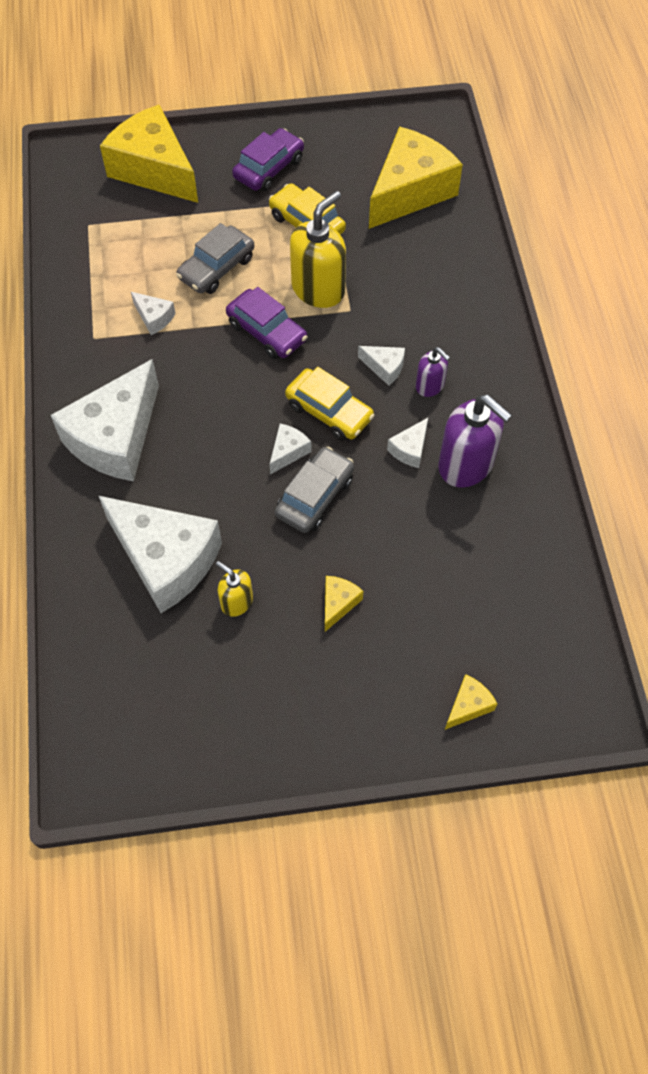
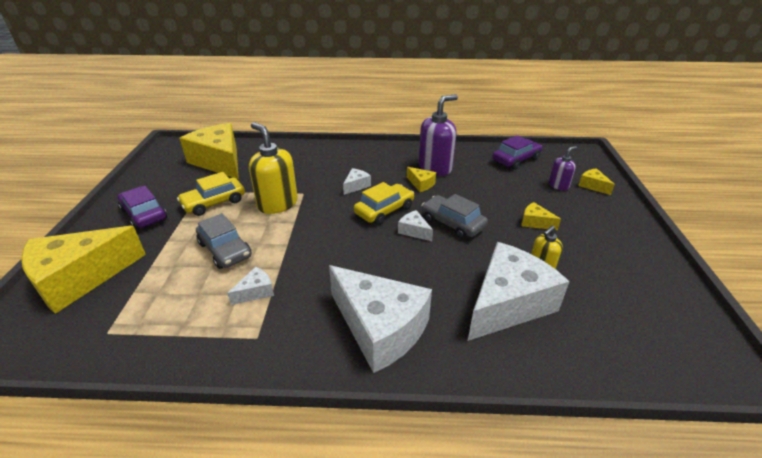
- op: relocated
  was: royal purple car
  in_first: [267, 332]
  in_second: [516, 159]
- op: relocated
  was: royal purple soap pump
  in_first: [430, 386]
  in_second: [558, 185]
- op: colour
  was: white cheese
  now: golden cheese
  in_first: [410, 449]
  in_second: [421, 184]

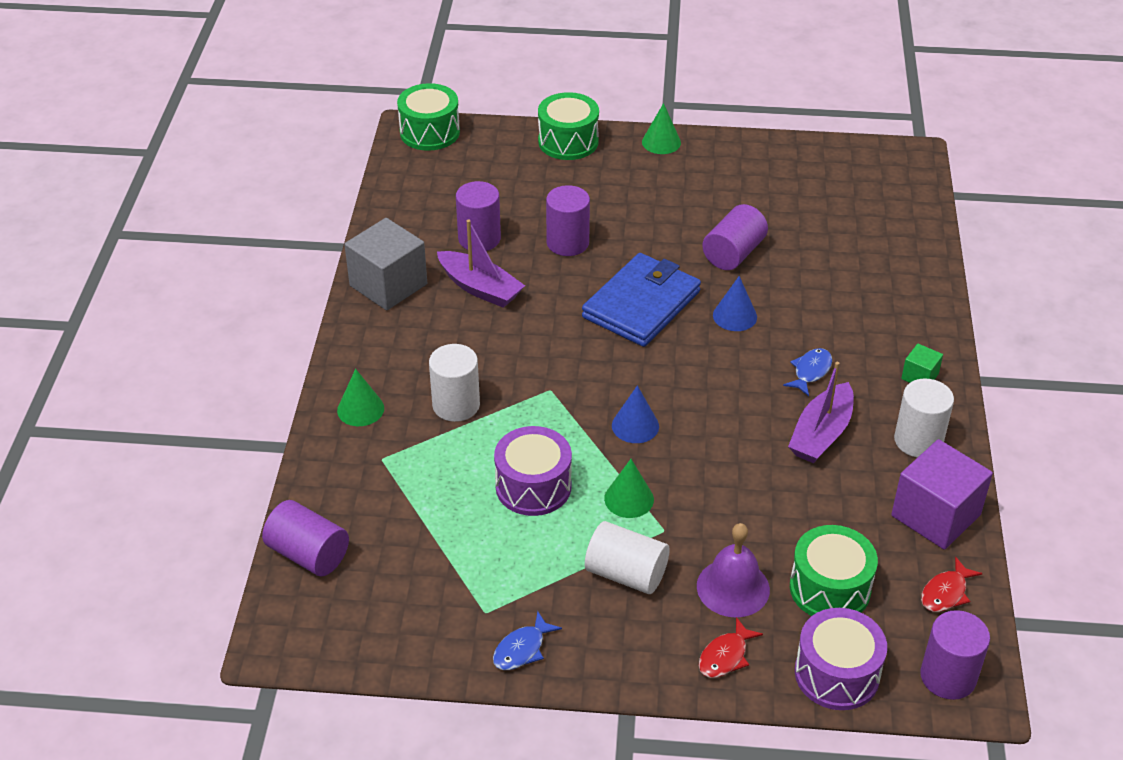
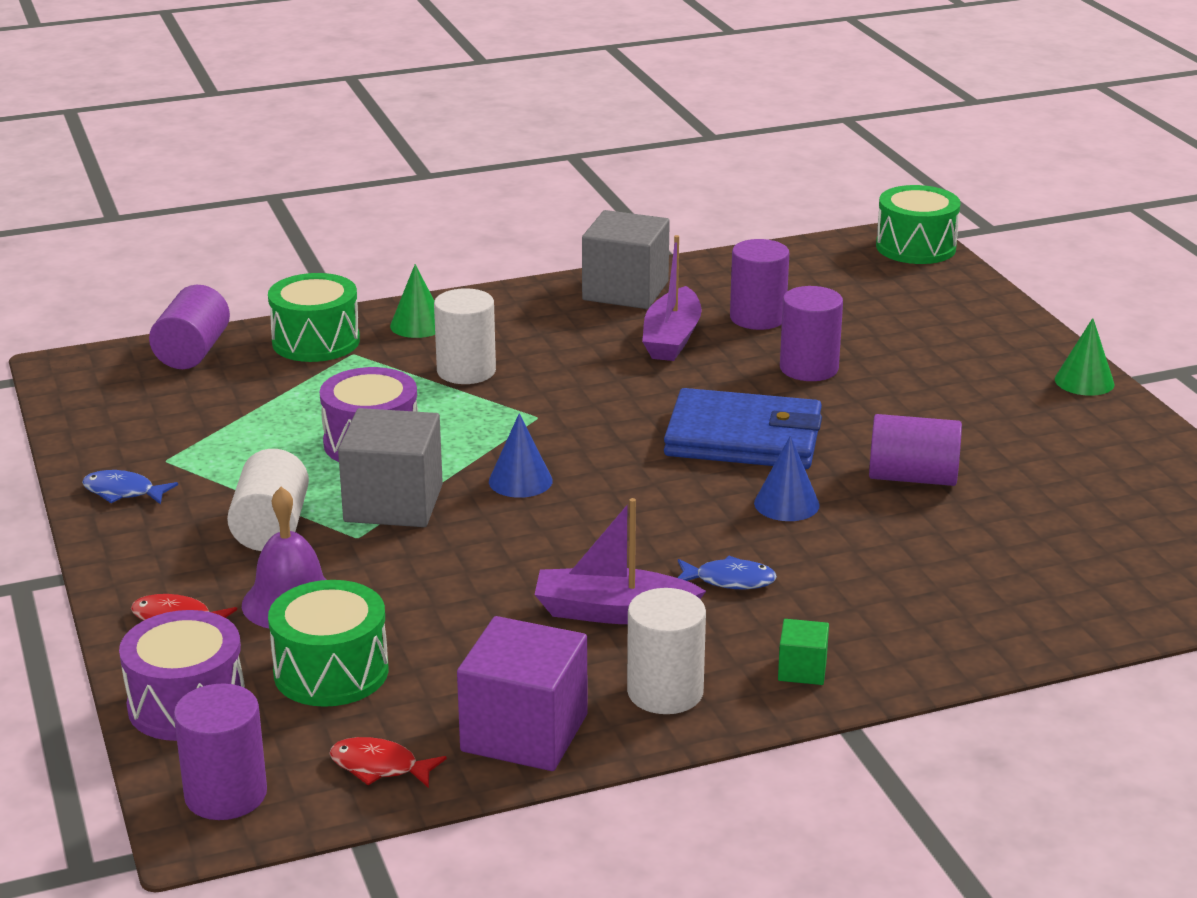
- op: relocated
  was: leaf-green toy drum
  in_first: [568, 141]
  in_second: [316, 341]
- op: exchanged
  was: leaf-green solid cone
  now: gray block
  in_first: [629, 499]
  in_second: [393, 503]

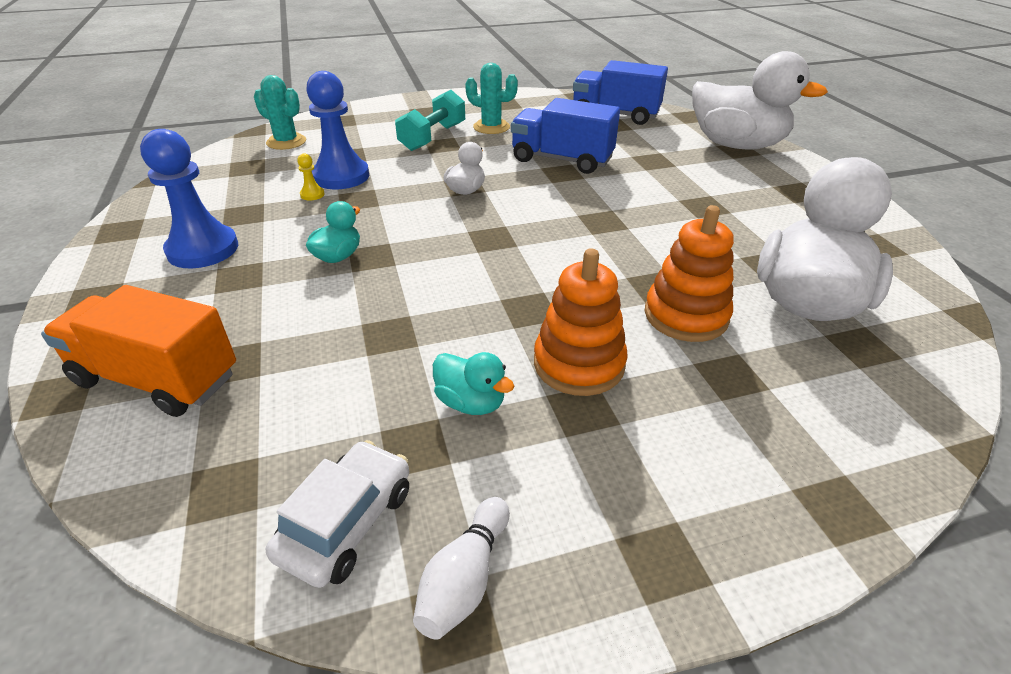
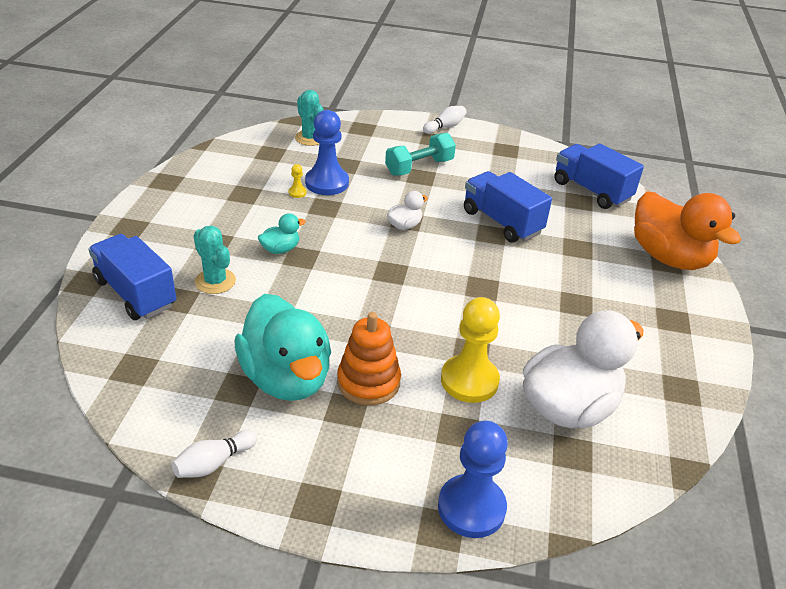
- op: colour
  was: white rubber duck
  now: bright orange rubber duck
  in_first: [736, 145]
  in_second: [669, 257]
- op: relocated
  was: turquoise cactus
  in_first: [491, 127]
  in_second: [215, 281]
- op: relocated
  was: cobalt chess pawn
  in_first: [203, 249]
  in_second: [471, 508]
- op: exchanged
  was: bright orange ring stacker
  now: golden chess pawn
  in_first: [686, 315]
  in_second: [469, 380]
- op: colour
  was: bright orange truck
  now: cobalt truck
  in_first: [157, 378]
  in_second: [136, 293]
- op: size
  was: turquoise rubber duck
  in_first: [471, 402]
  in_second: [286, 378]
  ratio: 2.29
- op: missing
  was: white car
  in_first: [347, 522]
- op: appeared
  now: white bowling pin
  in_second: [445, 127]

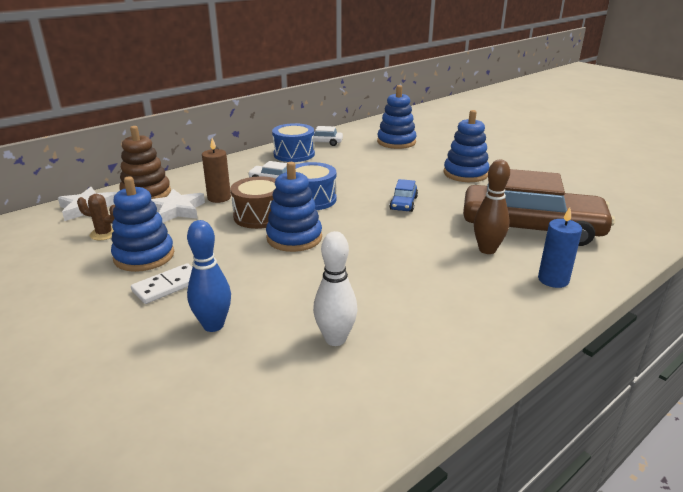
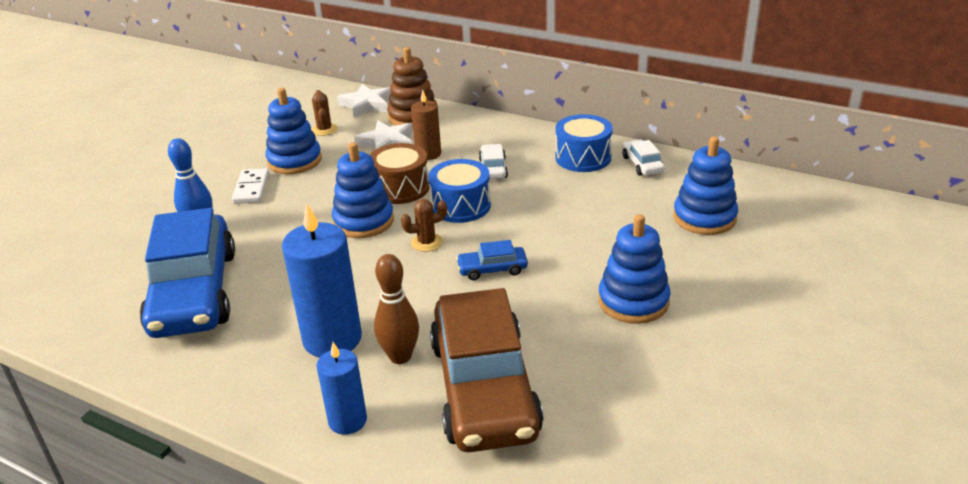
- op: exchanged
  was: white bowling pin
  now: cobalt car
  in_first: [335, 339]
  in_second: [194, 292]
- op: spun
  was: white domino tile
  in_first: [168, 286]
  in_second: [251, 188]
  clockwise: 60
- op: appeared
  now: brown cactus
  in_second: [426, 242]
- op: appeared
  now: cobalt pillar candle
  in_second: [332, 339]

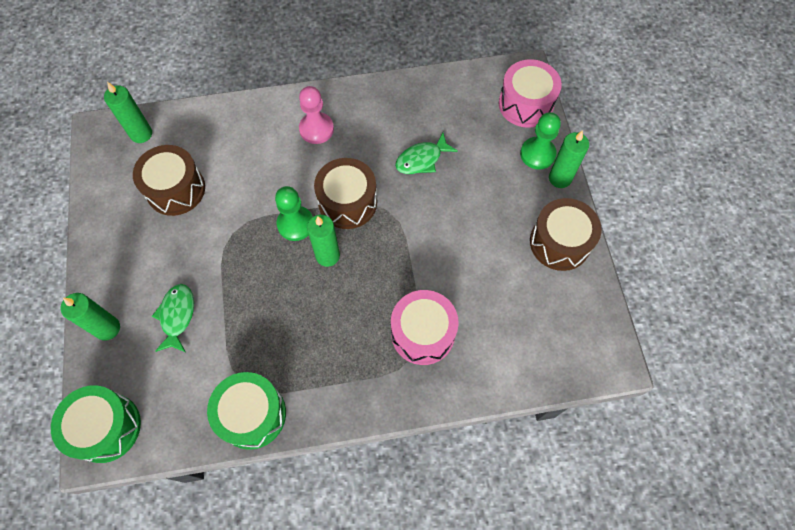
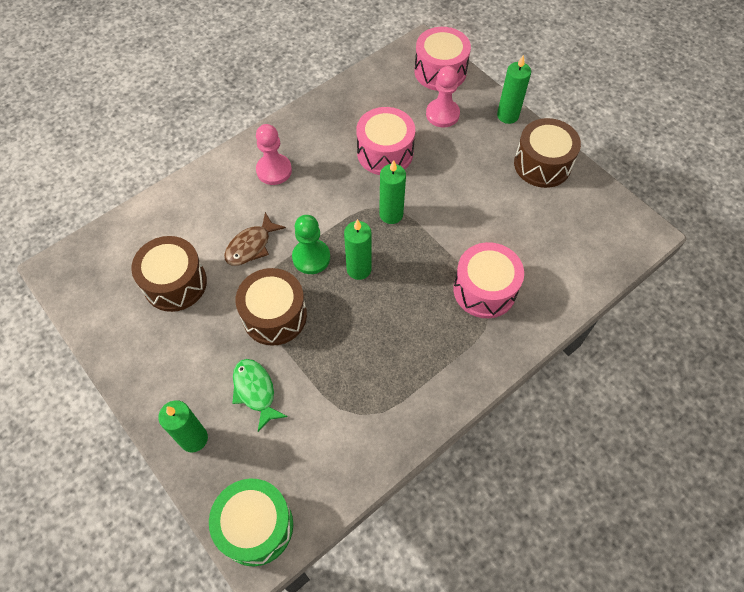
- op: relocated
  was: leaf-green pillar candle
  in_first: [141, 134]
  in_second: [391, 214]
- op: missing
  was: leaf-green chess pawn
  in_first: [537, 154]
- op: exchanged
  was: leaf-green fish
  now: pink toy drum
  in_first: [422, 159]
  in_second: [385, 153]
- op: relocated
  was: brown toy drum
  in_first: [347, 202]
  in_second: [274, 315]
- op: missing
  was: leaf-green toy drum
  in_first: [252, 414]
- op: appeared
  now: pink chess pawn
  in_second: [442, 114]
- op: appeared
  now: brown fish
  in_second: [251, 246]

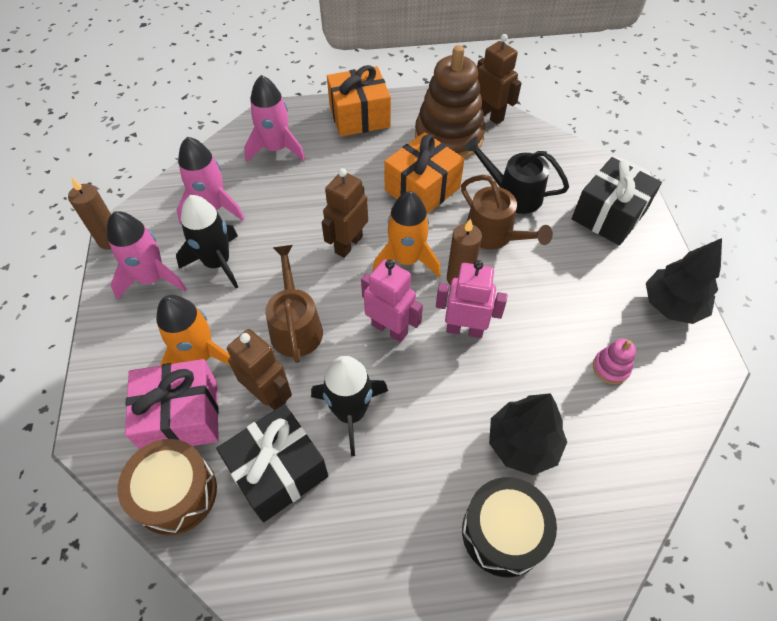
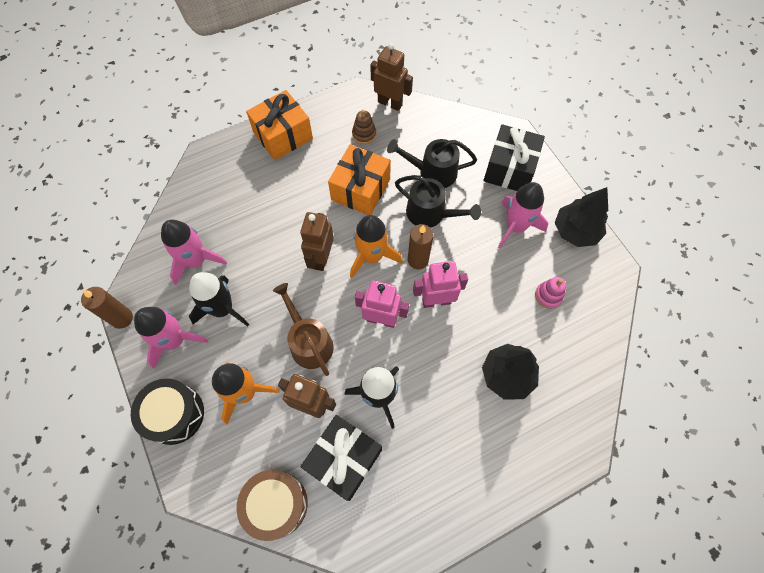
- op: size
  was: brown ring stacker
  in_first: [449, 137]
  in_second: [364, 134]
  ratio: 0.41
- op: relocated
  was: pink spaceship
  in_first: [276, 149]
  in_second: [515, 226]
- op: colour
  was: brown watering pot
  now: ebony watering pot
  in_first: [494, 235]
  in_second: [430, 213]
- op: missing
  was: pink wrapped gift
  in_first: [181, 416]
- op: relocated
  was: ebony toy drum
  in_first: [503, 532]
  in_second: [174, 414]

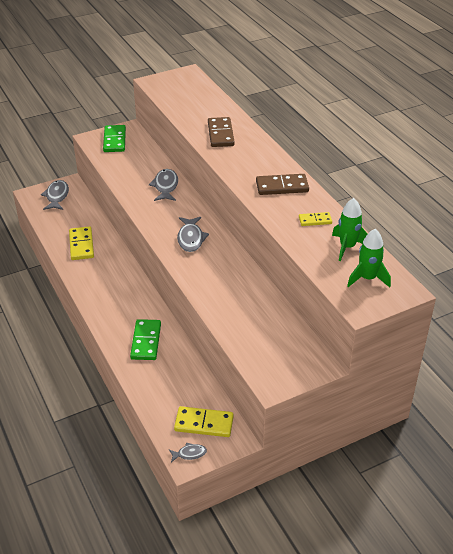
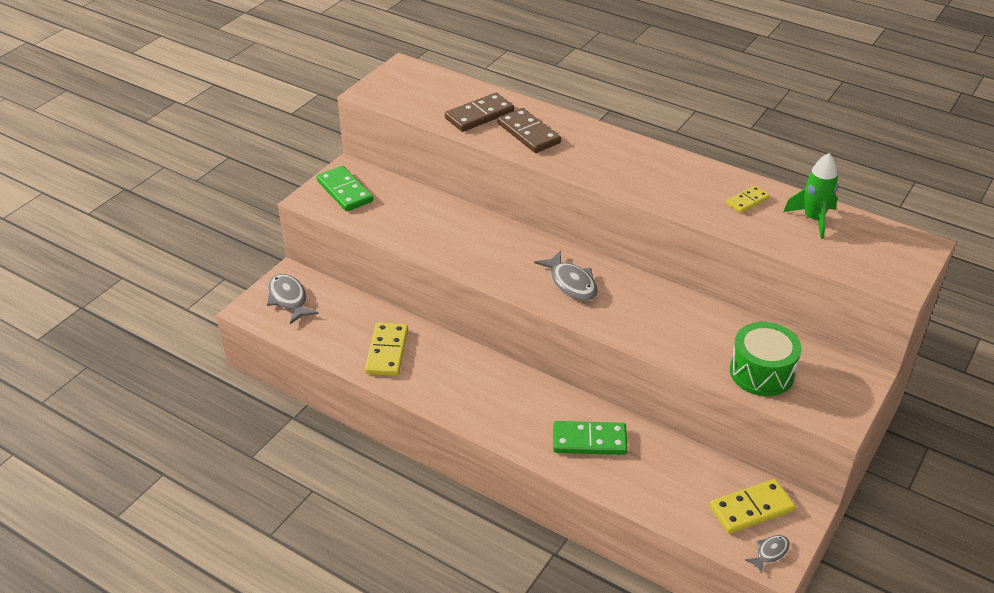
- op: missing
  was: gray fish
  in_first: [165, 186]
- op: relocated
  was: brown domino tile
  in_first: [282, 186]
  in_second: [479, 115]
- op: spun
  was: golden domino tile
  in_first: [81, 245]
  in_second: [387, 351]
  clockwise: 45
- op: missing
  was: leaf-green spaceship
  in_first: [367, 278]
- op: spun
  was: leaf-green domino tile
  in_first: [146, 341]
  in_second: [589, 440]
  clockwise: -60
- op: appeared
  now: leaf-green toy drum
  in_second: [761, 372]

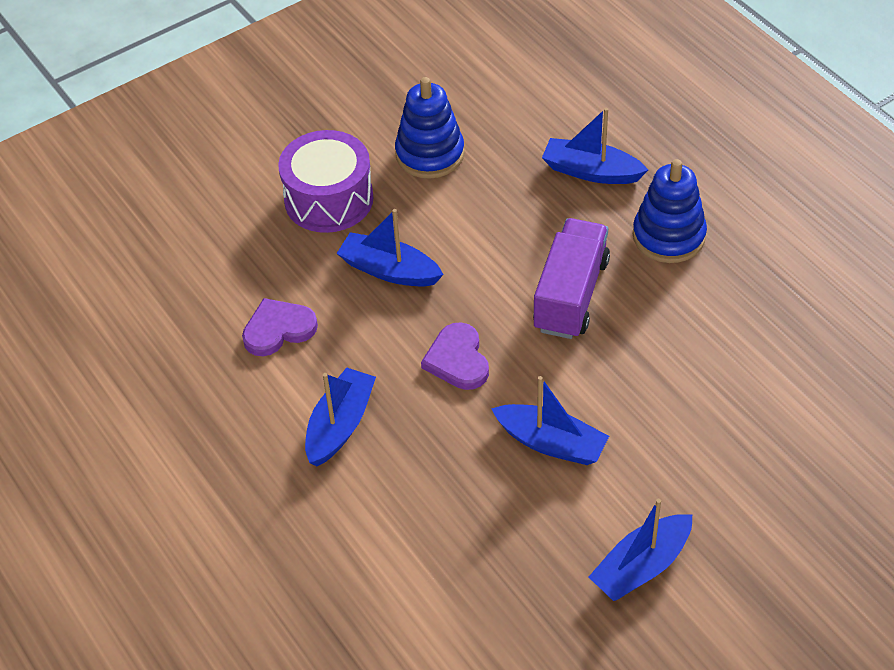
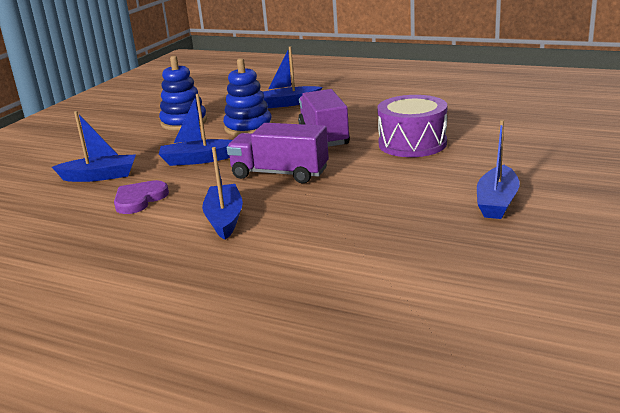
- op: relocated
  was: royal purple toy drum
  in_first: [329, 199]
  in_second: [412, 144]
- op: relocated
  was: cobalt ring stacker
  in_first: [668, 236]
  in_second: [248, 127]
- op: exchanged
  was: royal purple love heart
  now: royal purple truck
  in_first: [457, 360]
  in_second: [280, 173]
- op: relocated
  was: cobalt sailboat
  in_first: [551, 443]
  in_second: [100, 176]

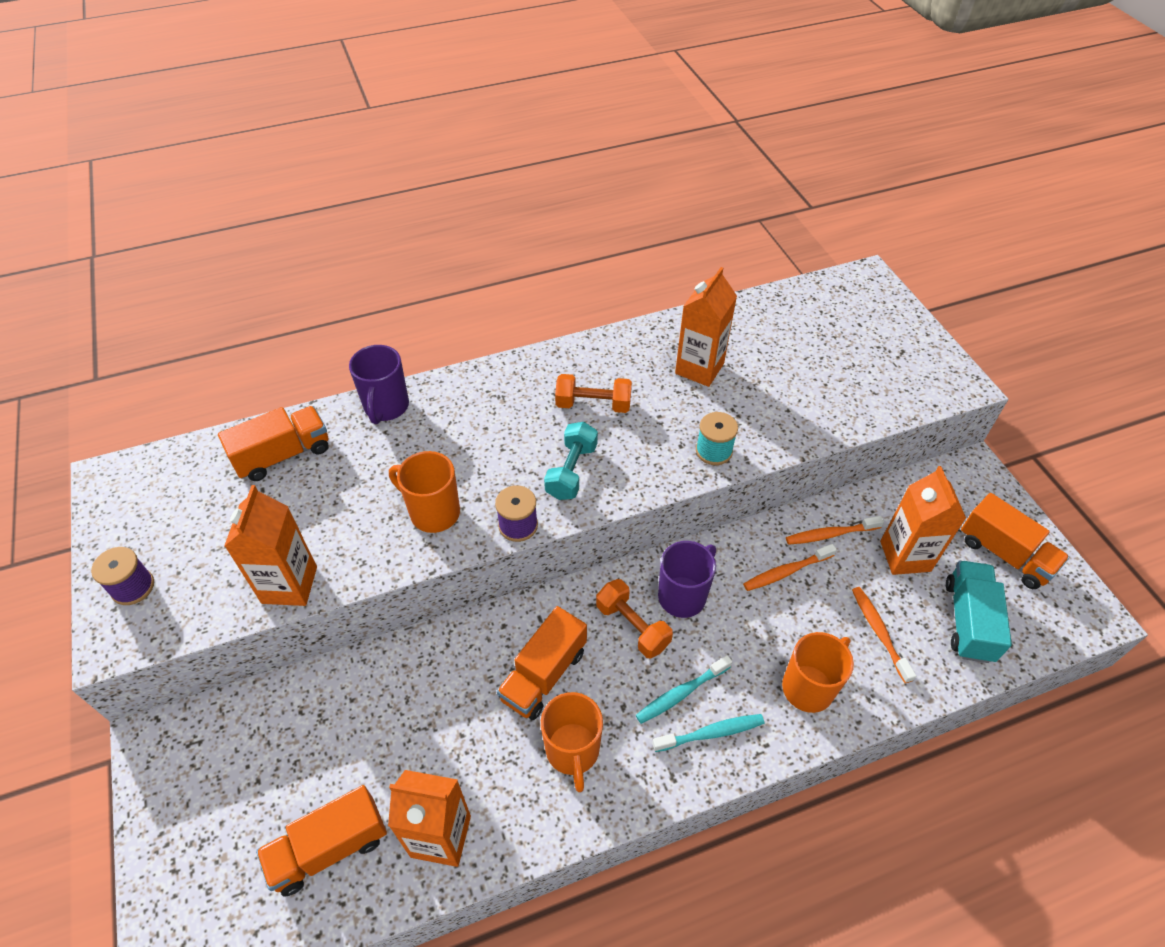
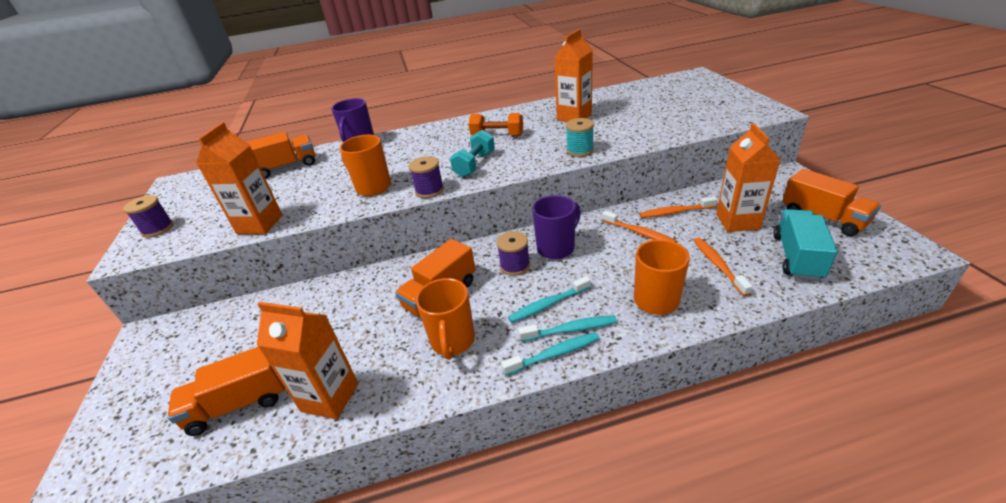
- op: spun
  was: bright orange dental brush
  in_first: [786, 572]
  in_second: [639, 233]
  clockwise: -120
- op: exchanged
  was: bright orange hand weight
  now: royal purple spool
  in_first: [632, 626]
  in_second: [515, 266]
- op: appeared
  now: turquoise dental brush
  in_second: [554, 354]

